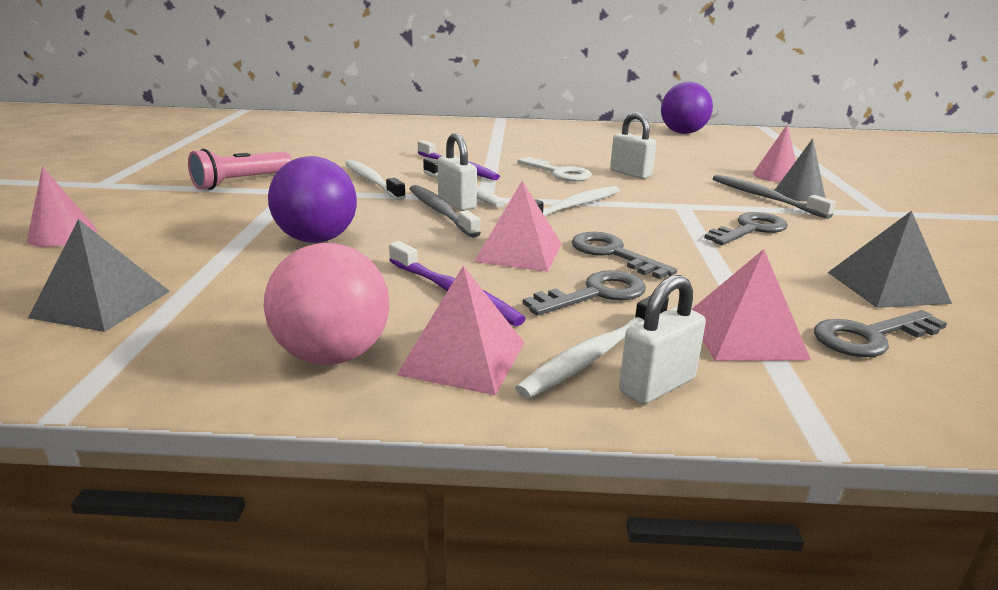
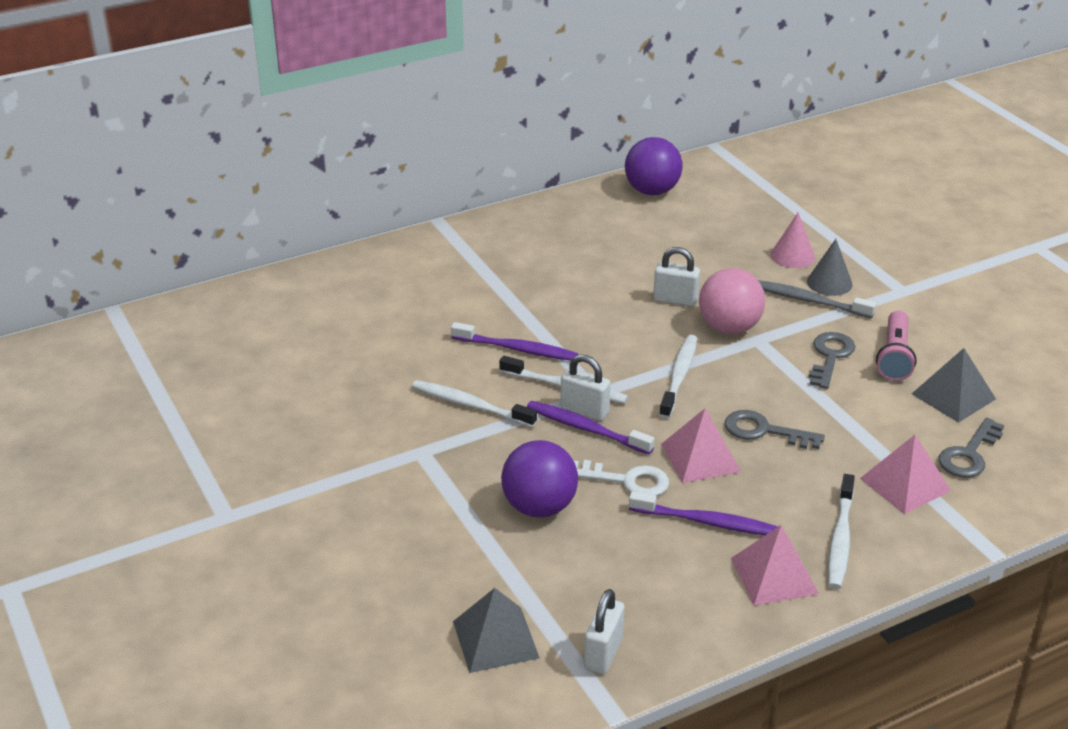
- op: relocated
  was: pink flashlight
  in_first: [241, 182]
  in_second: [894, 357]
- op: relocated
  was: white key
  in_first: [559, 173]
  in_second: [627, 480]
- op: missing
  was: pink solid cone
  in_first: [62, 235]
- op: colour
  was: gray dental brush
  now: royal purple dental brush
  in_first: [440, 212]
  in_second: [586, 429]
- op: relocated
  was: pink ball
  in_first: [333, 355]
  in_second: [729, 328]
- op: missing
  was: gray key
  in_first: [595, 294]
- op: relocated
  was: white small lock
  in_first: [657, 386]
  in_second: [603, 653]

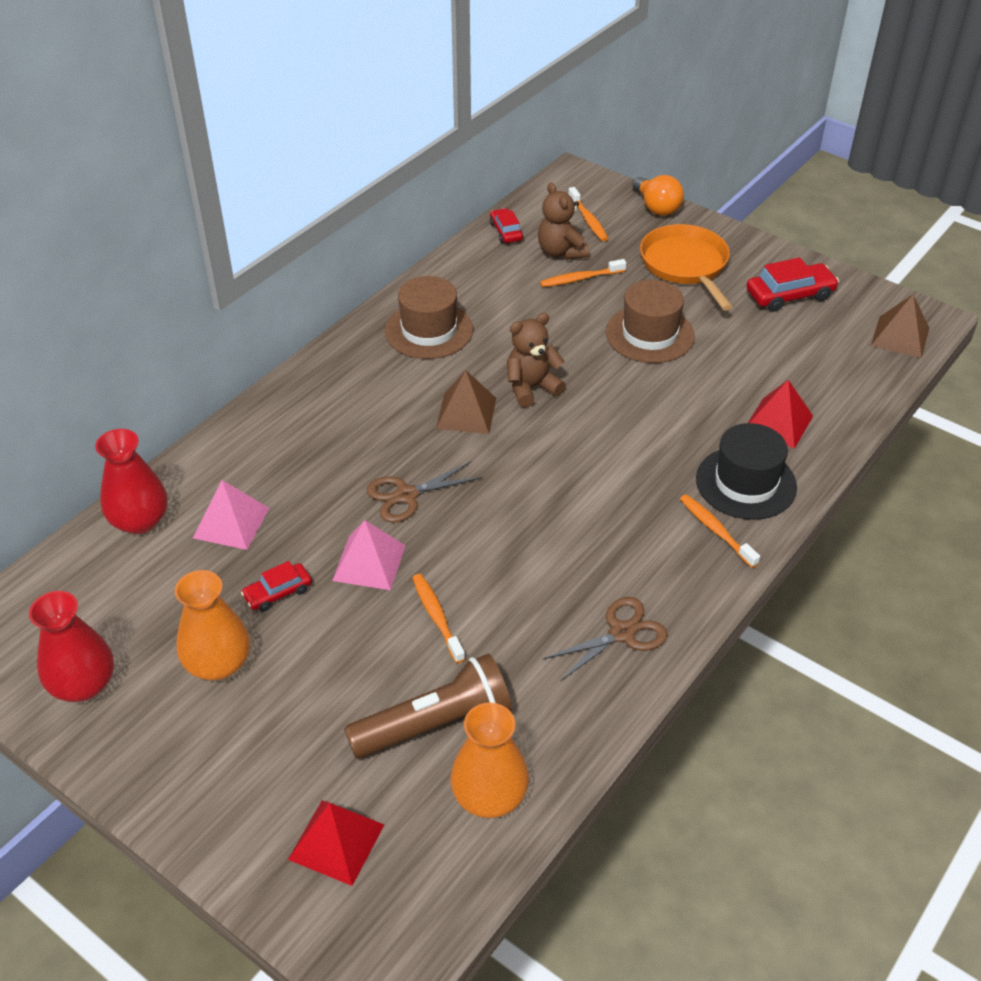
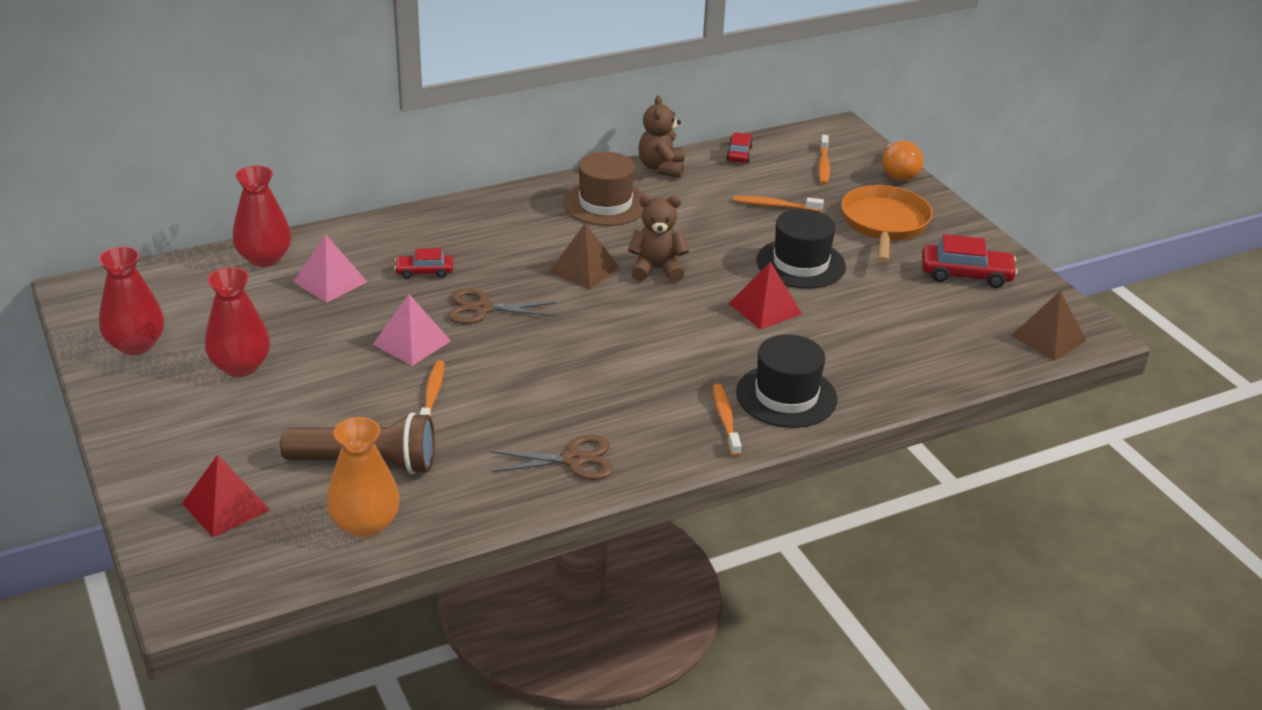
- op: relocated
  was: brown teddy
  in_first: [561, 252]
  in_second: [661, 168]
- op: colour
  was: brown hat
  now: ebony hat
  in_first: [649, 334]
  in_second: [800, 264]
- op: relocated
  was: scarlet pyramid shape
  in_first: [778, 423]
  in_second: [765, 308]
- op: relocated
  was: scarlet car
  in_first: [278, 592]
  in_second: [424, 272]
- op: colour
  was: bright orange flower vase
  now: scarlet flower vase
  in_first: [218, 664]
  in_second: [240, 366]

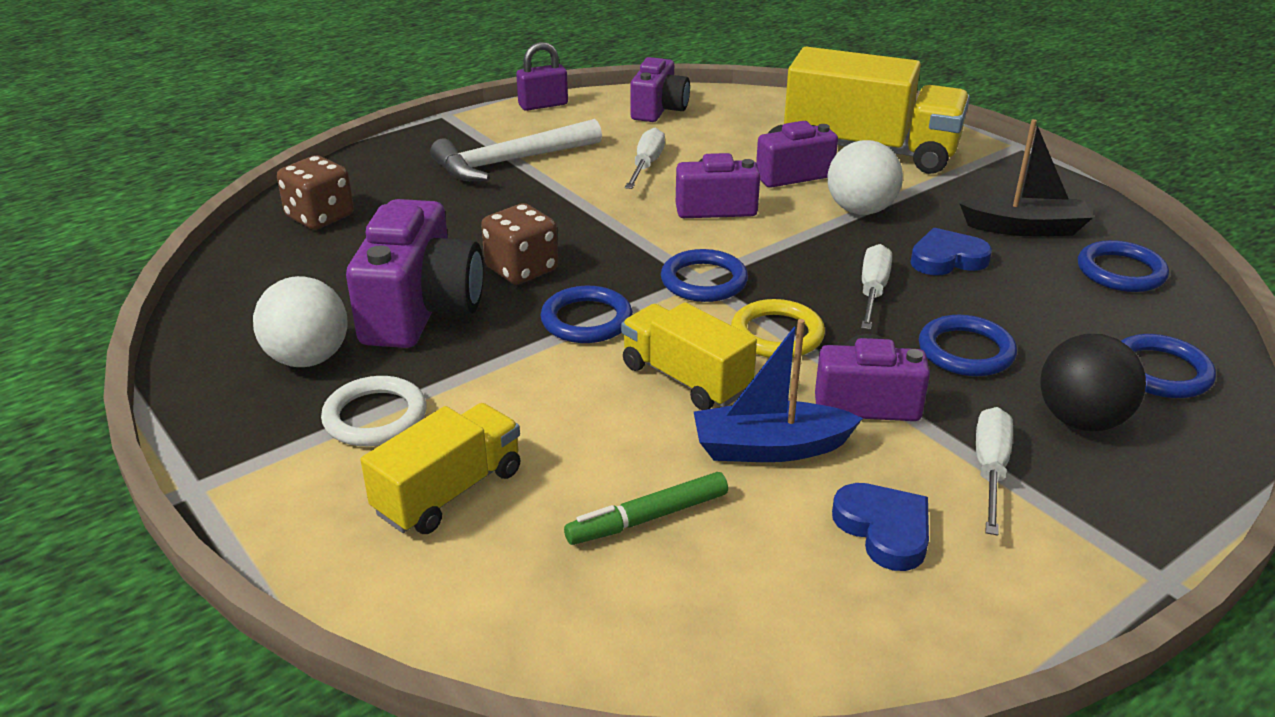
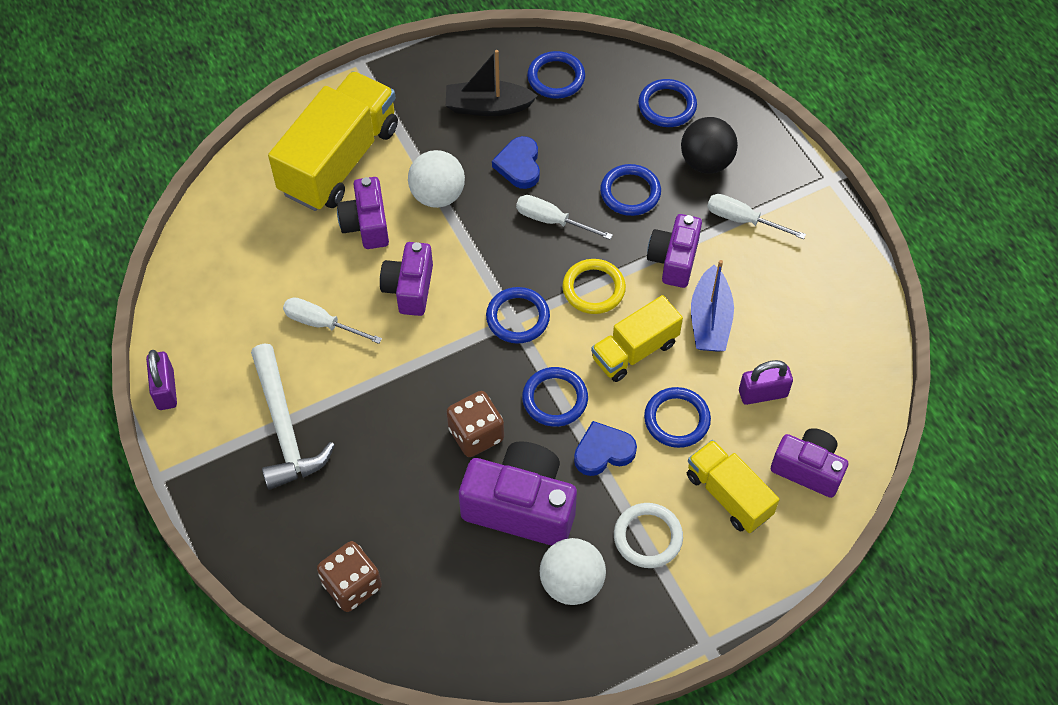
- op: relocated
  was: royal purple photo camera
  in_first: [659, 110]
  in_second: [808, 469]
- op: spun
  was: ebony sailboat
  in_first: [1024, 228]
  in_second: [488, 107]
  clockwise: -105
- op: exchanged
  was: leaf-green marker
  now: royal purple small lock
  in_first: [647, 518]
  in_second: [763, 393]
- op: relocated
  was: cobalt love heart
  in_first: [884, 529]
  in_second: [603, 451]
- op: appeared
  now: cobalt torus
  in_second: [677, 419]

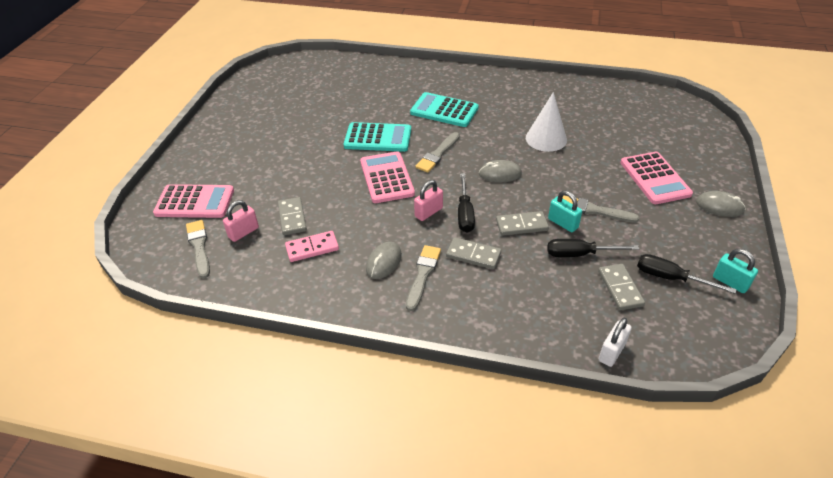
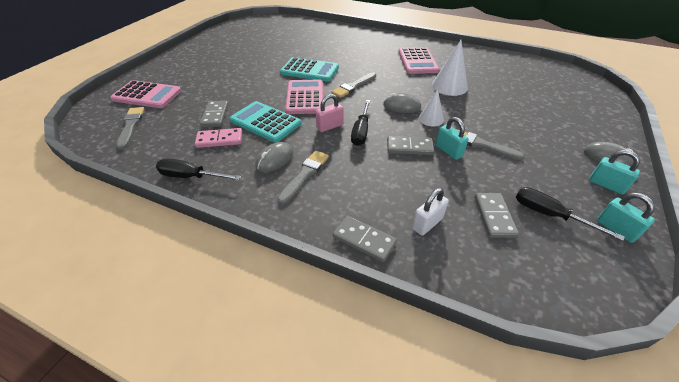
- op: relocated
  was: turquoise pocket calculator
  in_first: [444, 110]
  in_second: [265, 122]
- op: relocated
  was: pink pocket calculator
  in_first: [655, 178]
  in_second: [417, 61]
- op: missing
  was: pink small lock
  in_first: [243, 232]
- op: relocated
  was: gray domino tile
  in_first: [473, 255]
  in_second: [364, 240]
- op: relocated
  was: ebony hand screwdriver
  in_first: [579, 254]
  in_second: [191, 177]
- op: relocated
  was: white small lock
  in_first: [611, 352]
  in_second: [427, 223]
- op: appeared
  now: white solid cone
  in_second: [431, 119]
- op: appeared
  now: turquoise small lock
  in_second: [606, 185]

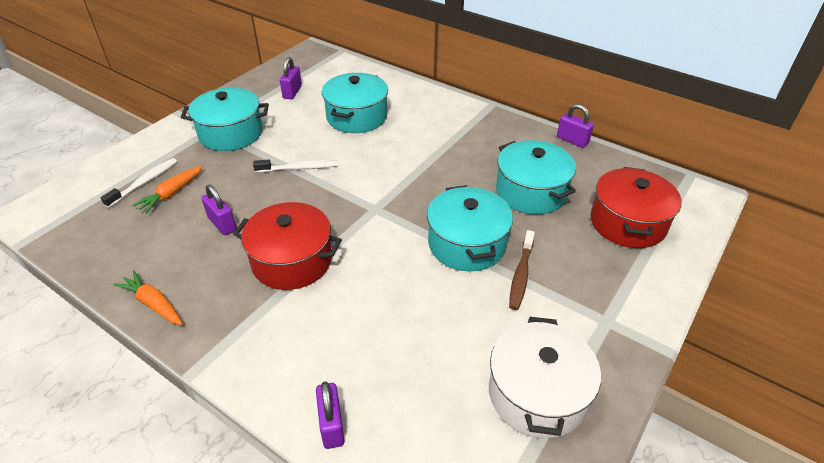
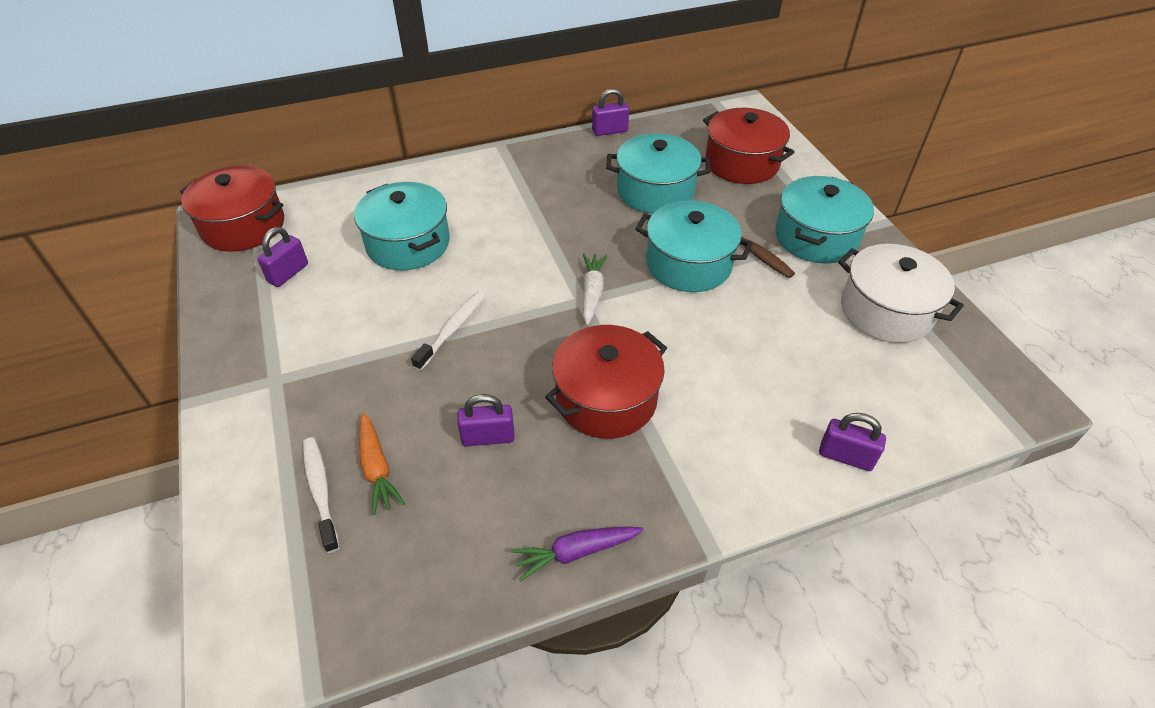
- op: spun
  was: royal purple small lock
  in_first: [292, 92]
  in_second: [288, 273]
  clockwise: 75
- op: relocated
  was: turquoise pot
  in_first: [231, 133]
  in_second: [816, 237]
- op: colour
  was: bright orange toy carrot
  now: royal purple toy carrot
  in_first: [153, 304]
  in_second: [576, 552]
- op: appeared
  now: scarlet pot
  in_second: [243, 226]
- op: appeared
  now: white toy carrot
  in_second: [592, 292]

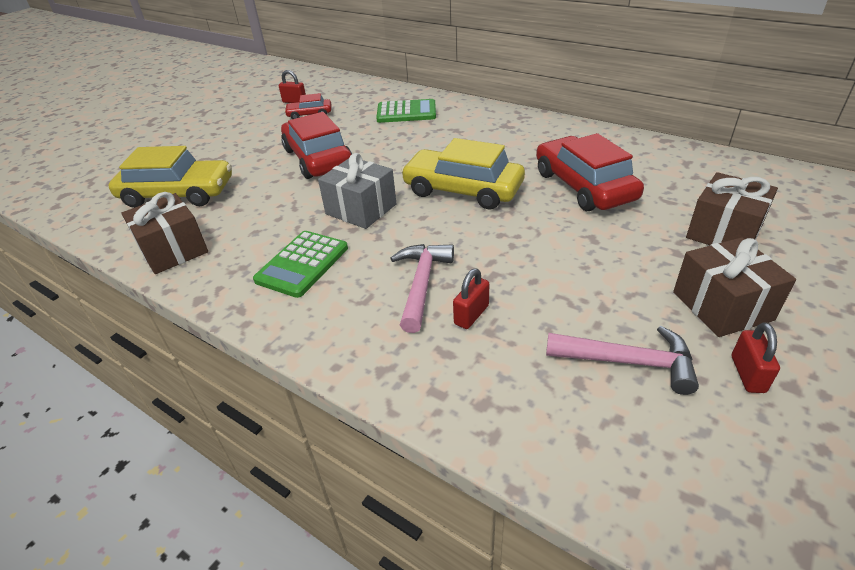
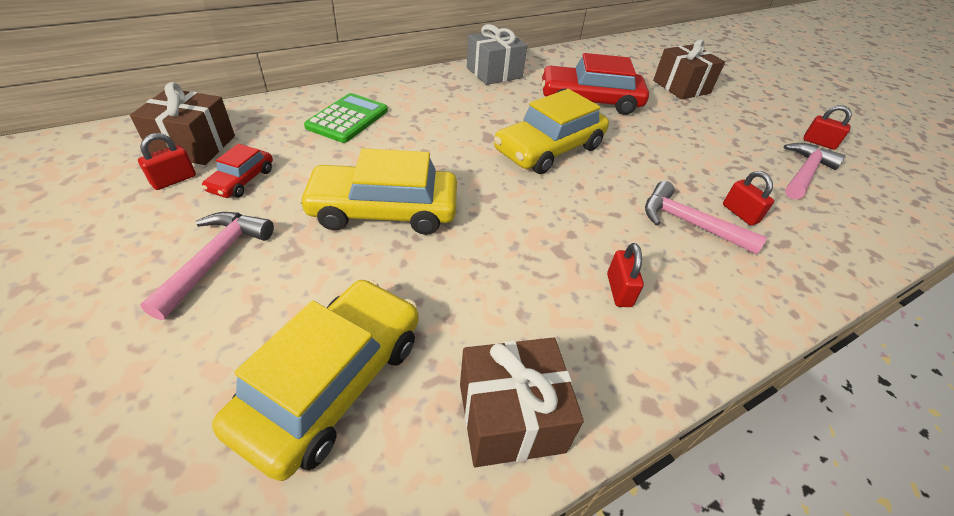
- op: colour
  was: scarlet car
  now: golden car
  in_first: [318, 158]
  in_second: [384, 210]
- op: relocated
  was: gray wrapped gift
  in_first: [361, 209]
  in_second: [494, 73]
- op: exchanged
  was: leaf-green pocket calculator
  now: scarlet small lock
  in_first: [302, 264]
  in_second: [619, 290]
- op: relocated
  was: brown wrapped gift
  in_first: [722, 306]
  in_second: [194, 146]
- op: appeared
  now: pink claw hammer
  in_second: [216, 259]

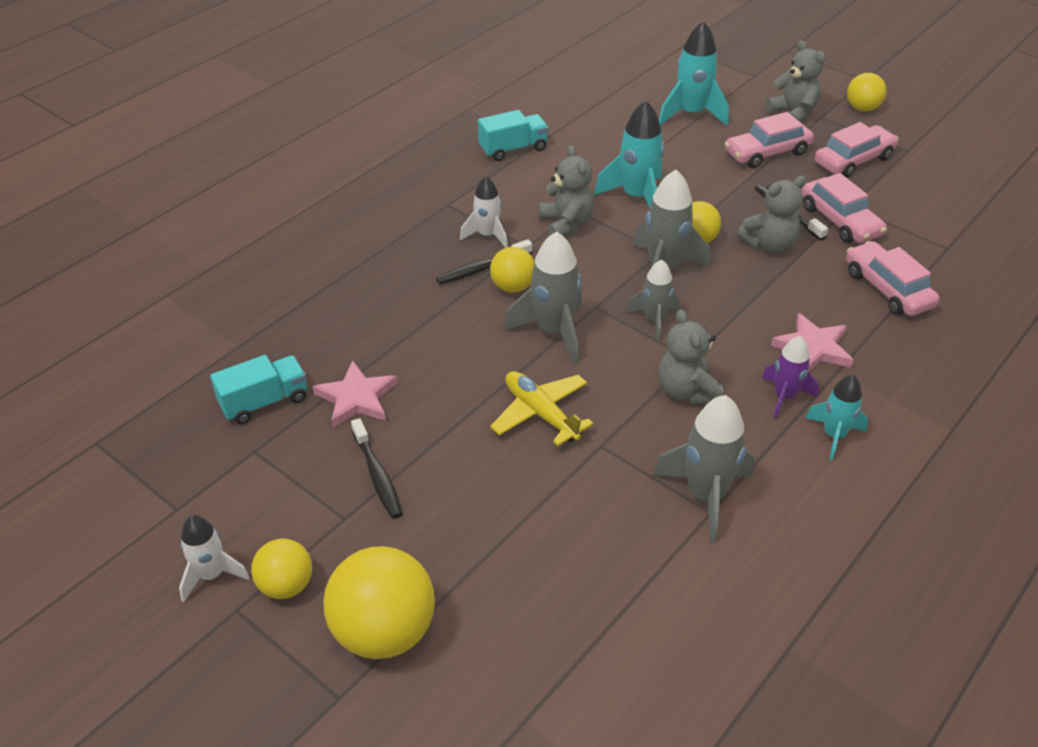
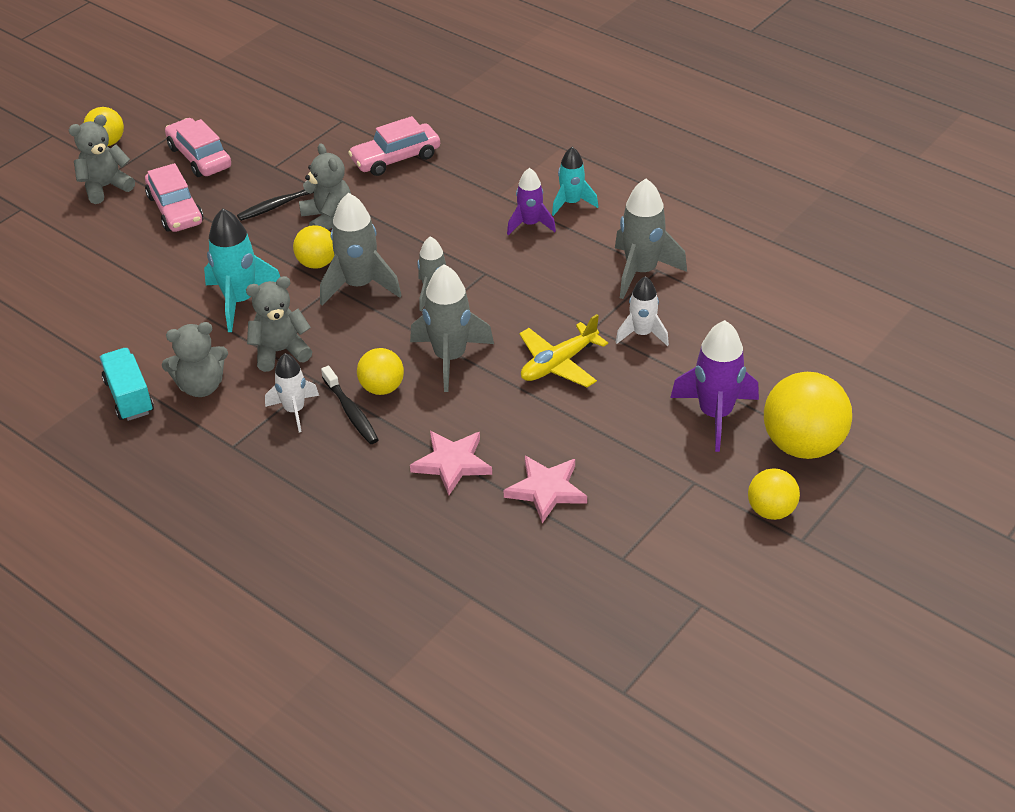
- op: missing
  was: turquoise spaceship
  in_first: [691, 114]
- op: missing
  was: pink car
  in_first: [839, 221]
- op: relocated
  was: gray teddy
  in_first: [687, 391]
  in_second: [201, 386]
- op: relocated
  was: pink star
  in_first: [813, 348]
  in_second: [452, 463]
- op: missing
  was: turquoise truck
  in_first: [264, 402]
- op: missing
  was: ebony dental brush
  in_first: [377, 476]
- op: relocated
  was: white spaceship
  in_first: [212, 575]
  in_second: [642, 334]
- op: appeared
  now: royal purple spaceship
  in_second: [715, 415]

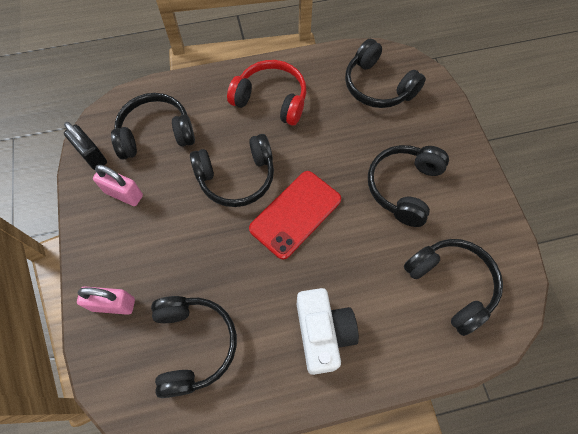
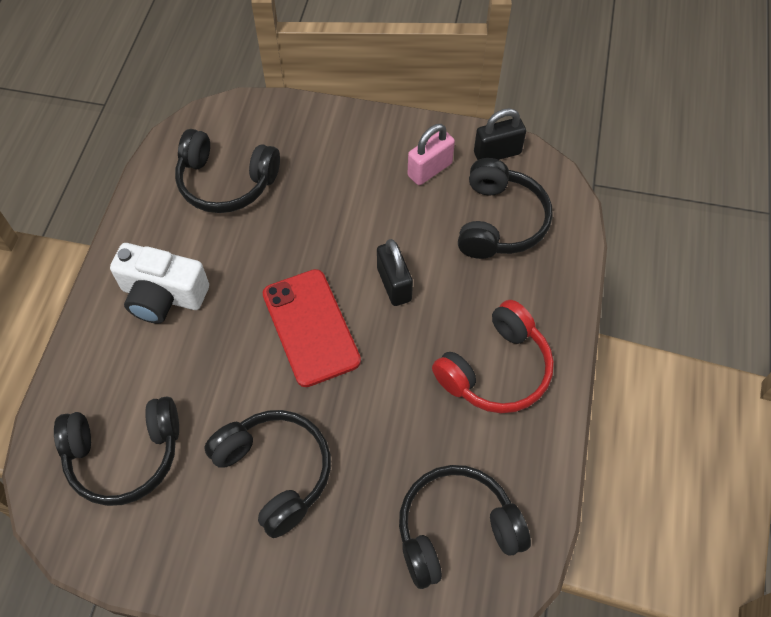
- op: exchanged
  was: ebony over-ear headphones
  now: ebony small lock
  in_first: [236, 177]
  in_second: [394, 284]
- op: missing
  was: pink small lock
  in_first: [113, 304]

